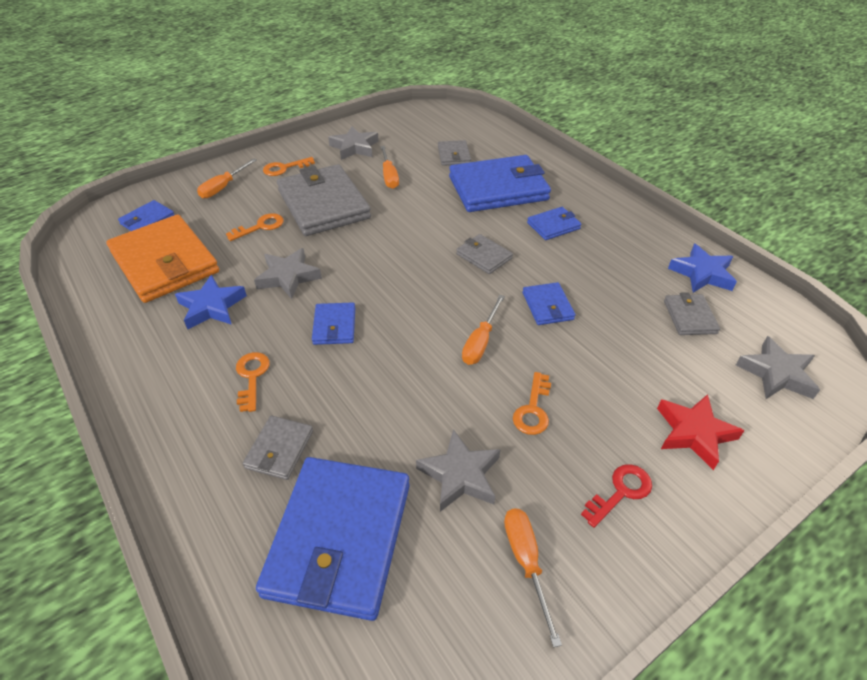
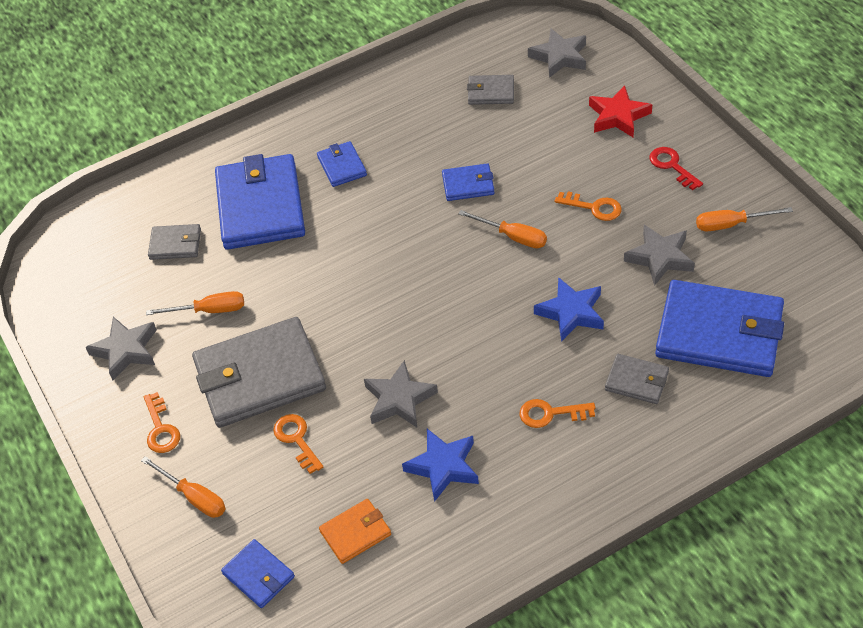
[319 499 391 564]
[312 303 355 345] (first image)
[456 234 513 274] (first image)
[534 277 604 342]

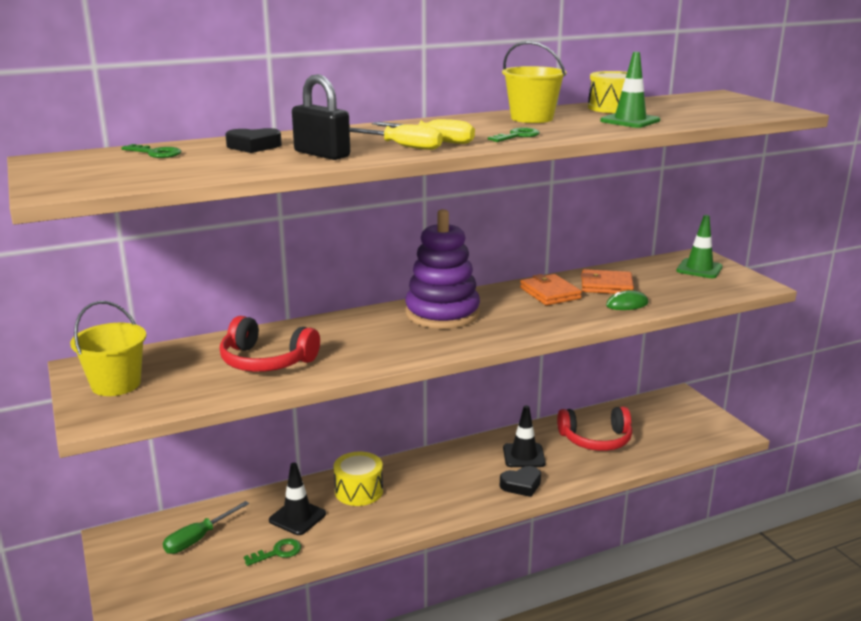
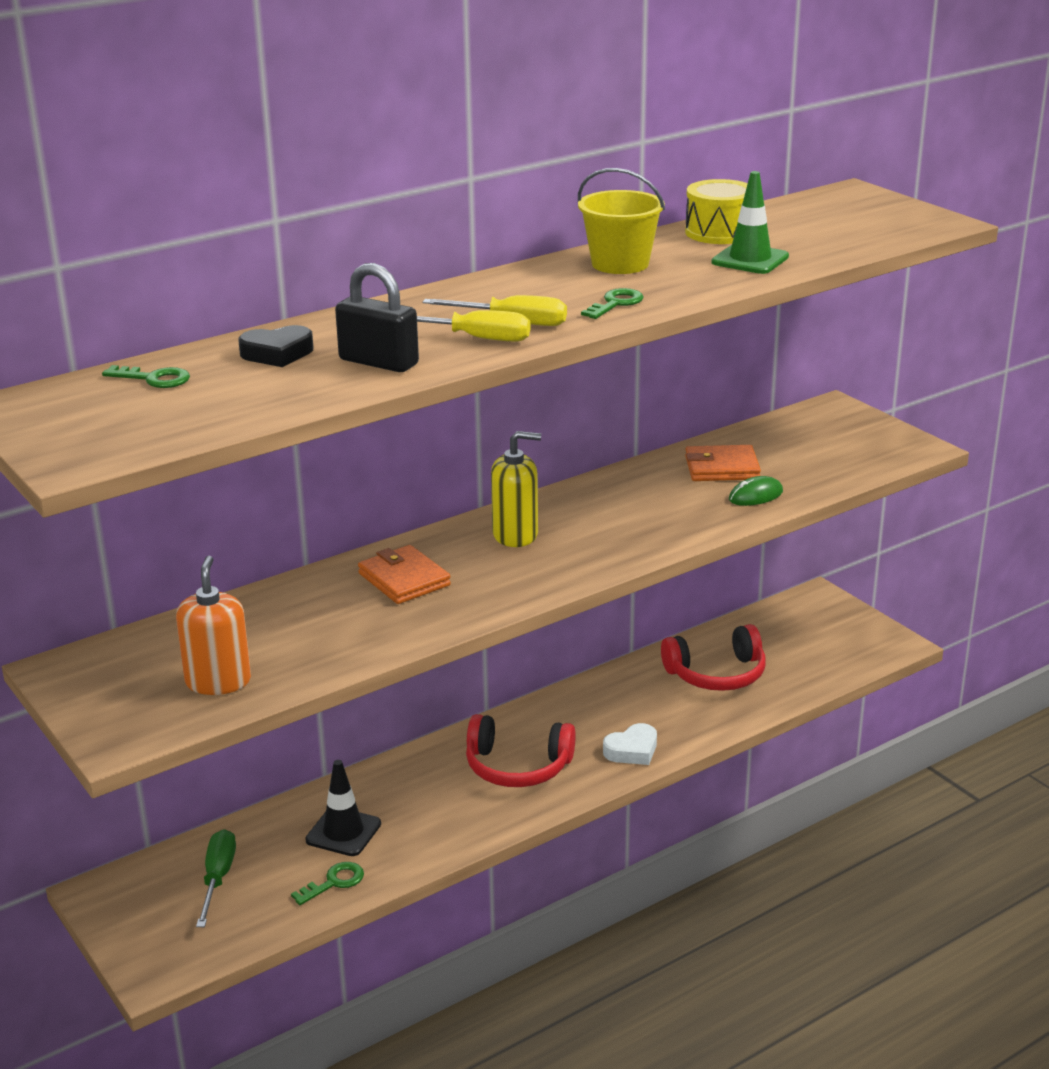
[70 301 146 396] (first image)
[196 829 236 927]
[466 714 576 787]
[334 452 383 506] (first image)
[491 431 541 547]
[603 723 657 765]
[503 405 546 467] (first image)
[358 545 451 604]
[676 215 723 278] (first image)
[176 556 251 695]

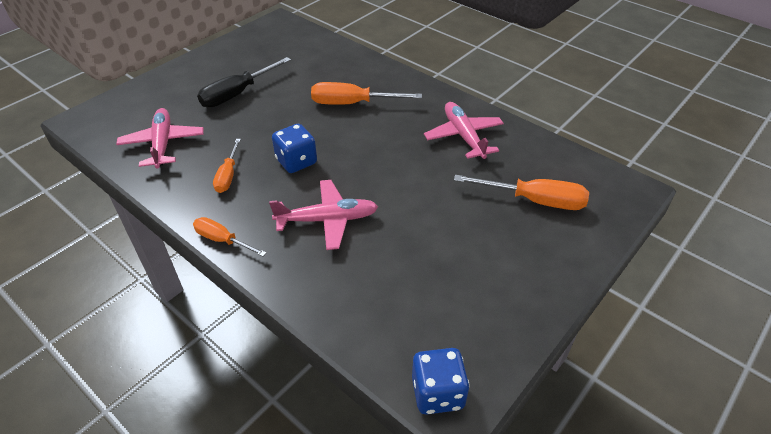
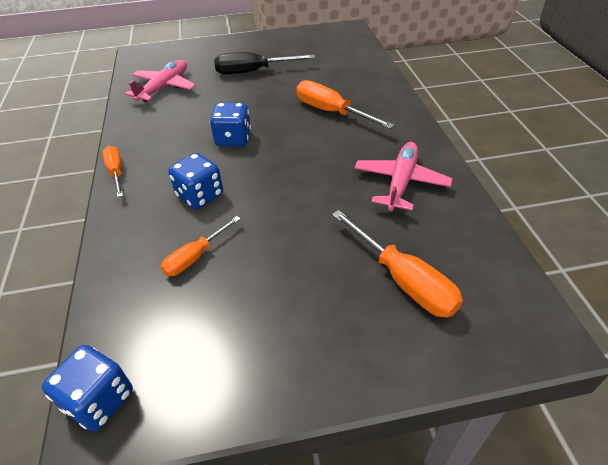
[161 216 241 276]
[168 153 223 209]

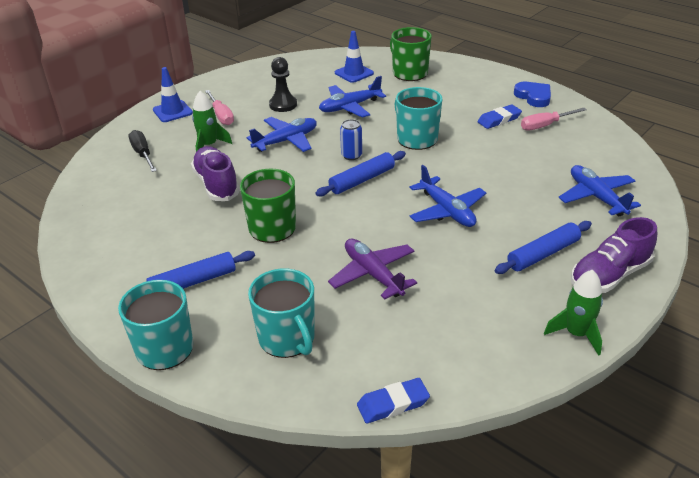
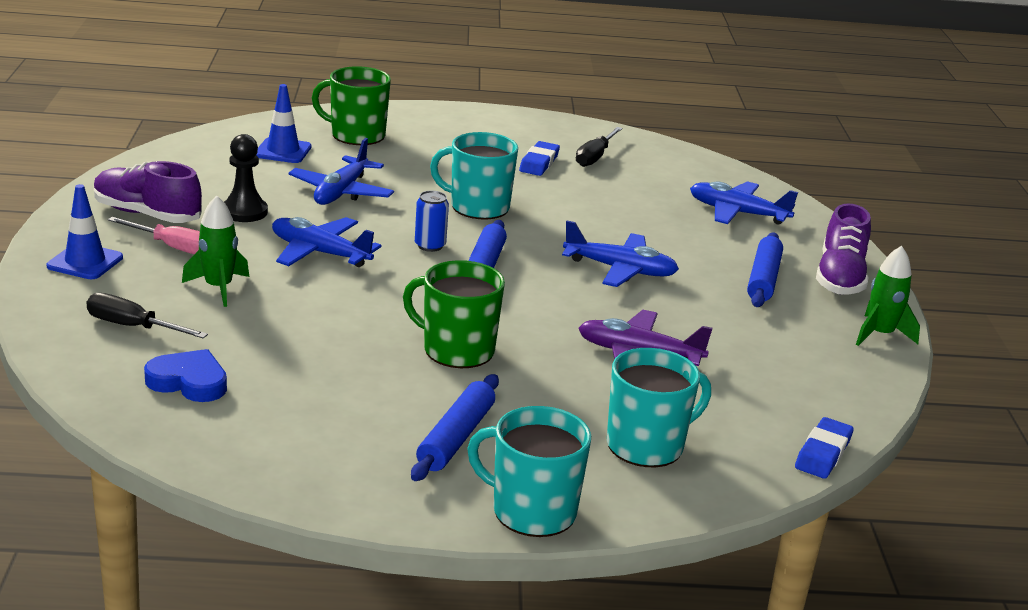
[94 161 202 223]
[272 217 382 267]
[607 348 711 467]
[144 349 227 402]
[576 127 622 167]

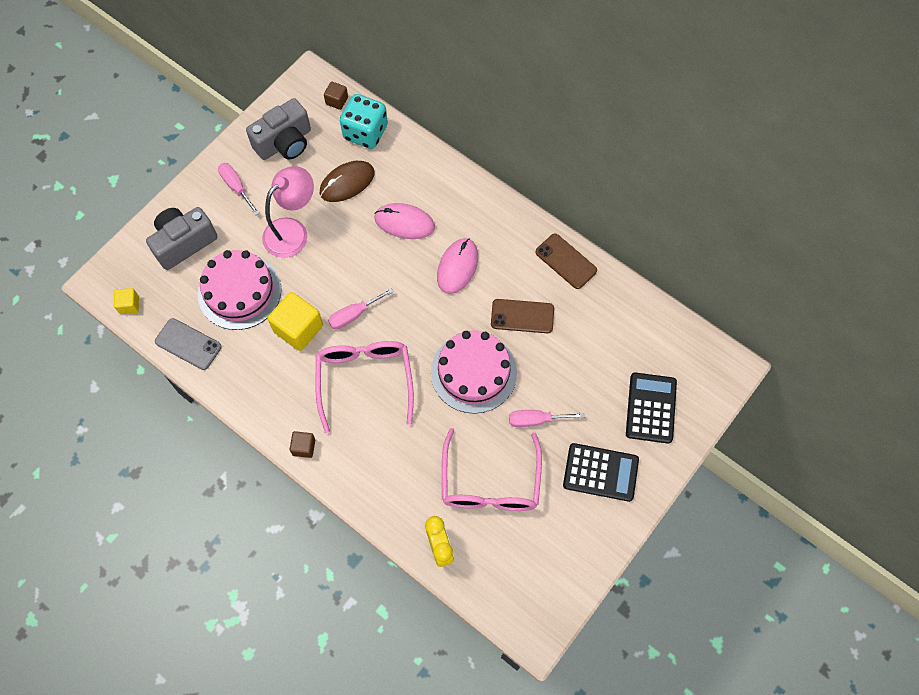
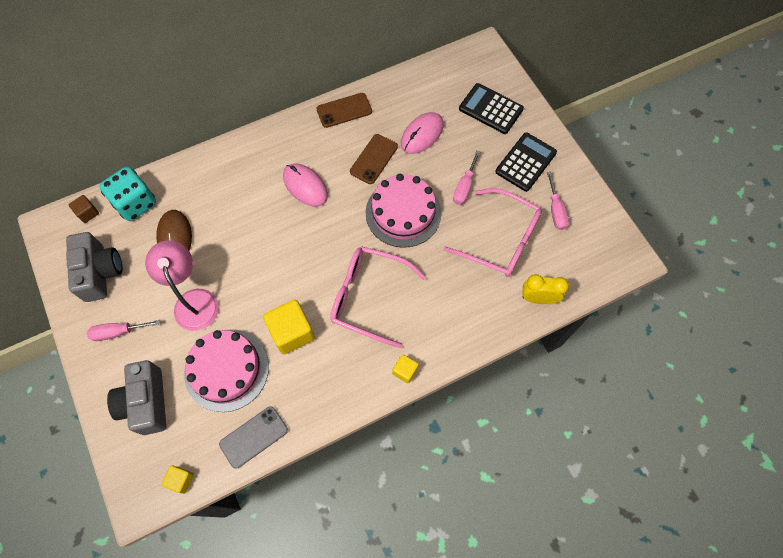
[393 354 419 383]
[547 171 569 230]
[401 112 444 154]

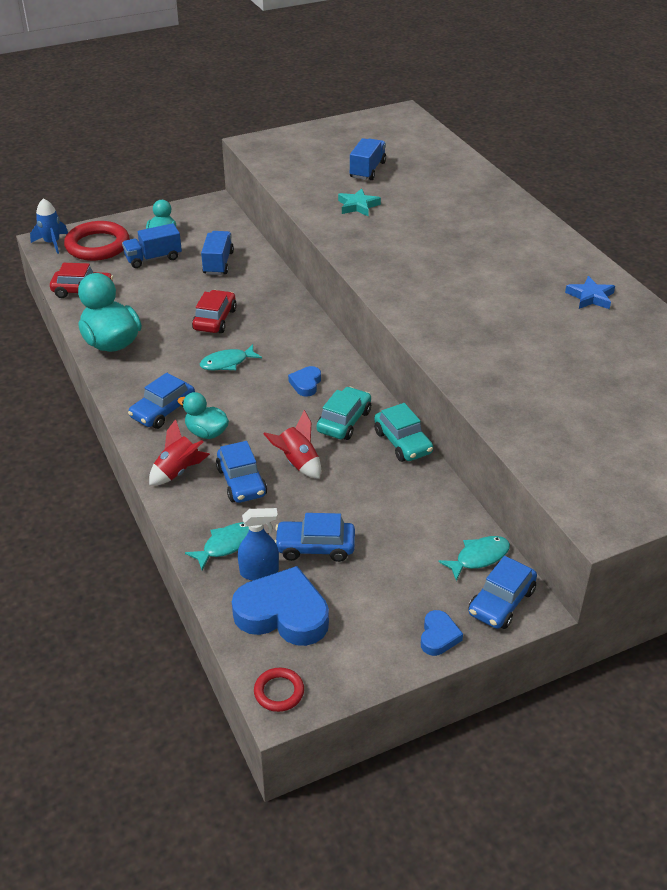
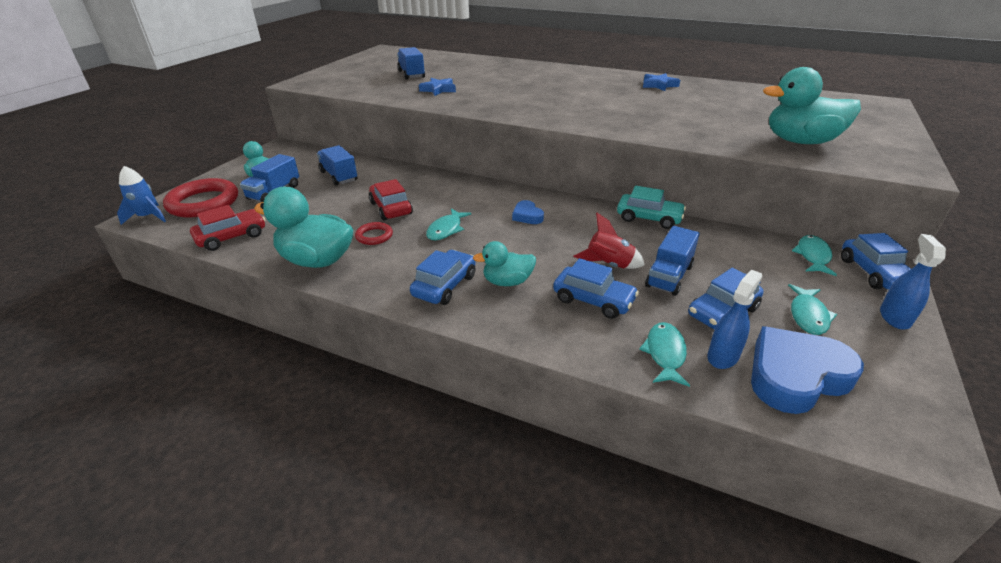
[410 250 476 305]
[149 419 210 485] (first image)
[355 222 393 245]
[316 387 371 440] (first image)
[419 78 456 96]
[880 234 946 330]
[645 226 700 296]
[763 67 861 144]
[788 284 837 335]

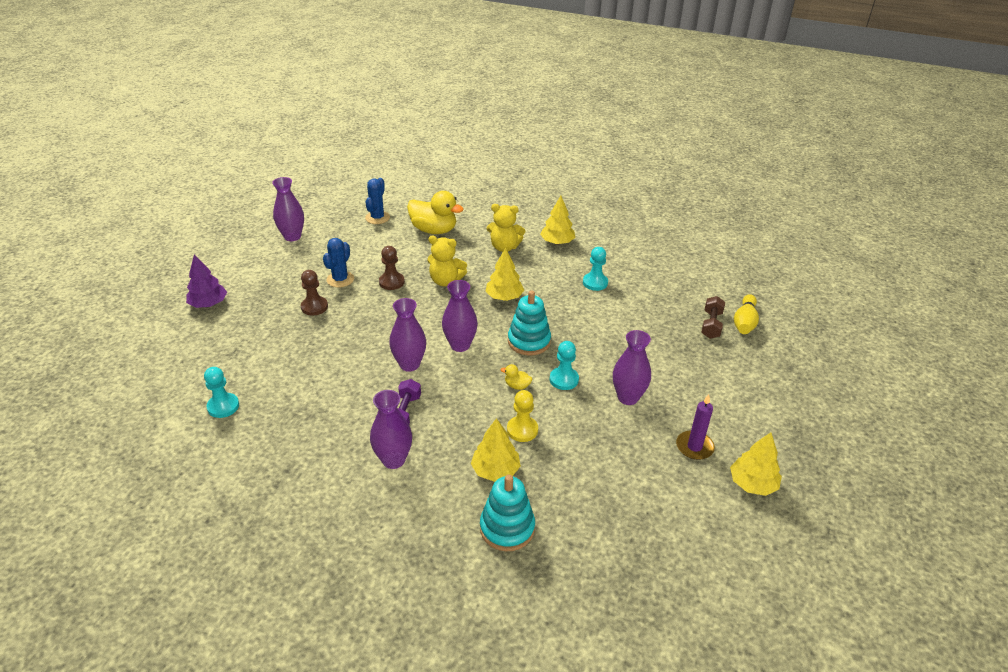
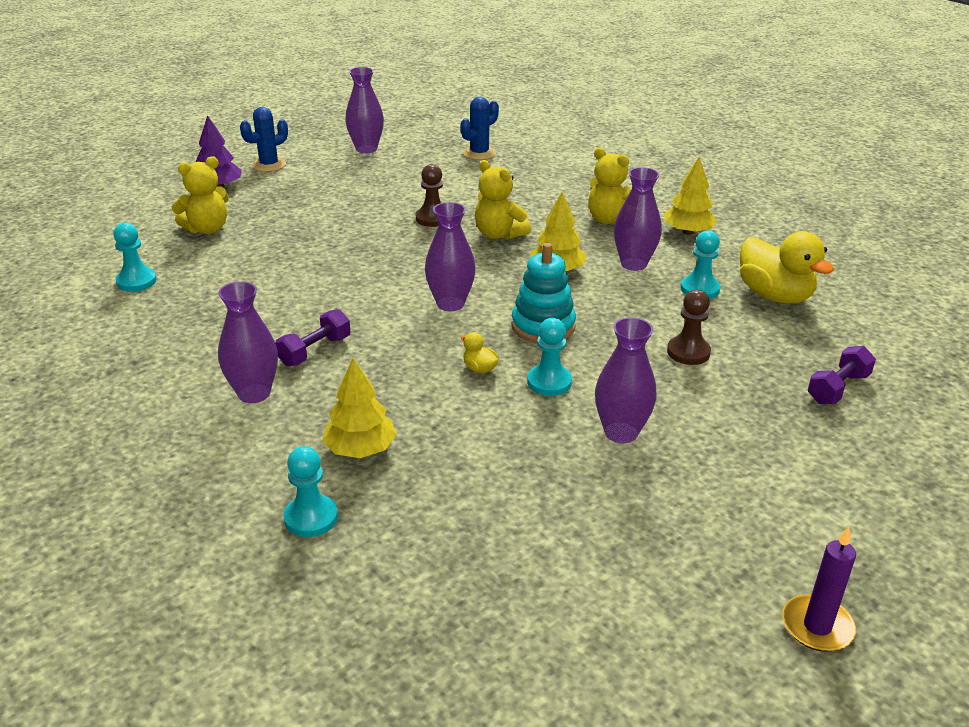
[667 290 711 365]
[240 107 288 172]
[614 167 662 271]
[740 231 834 303]
[284 446 338 537]
[507 390 538 442] (first image)
[782 526 856 652]
[808 346 876 404]
[730 432 782 496] (first image)
[734 294 759 334] (first image)
[171 156 229 234]

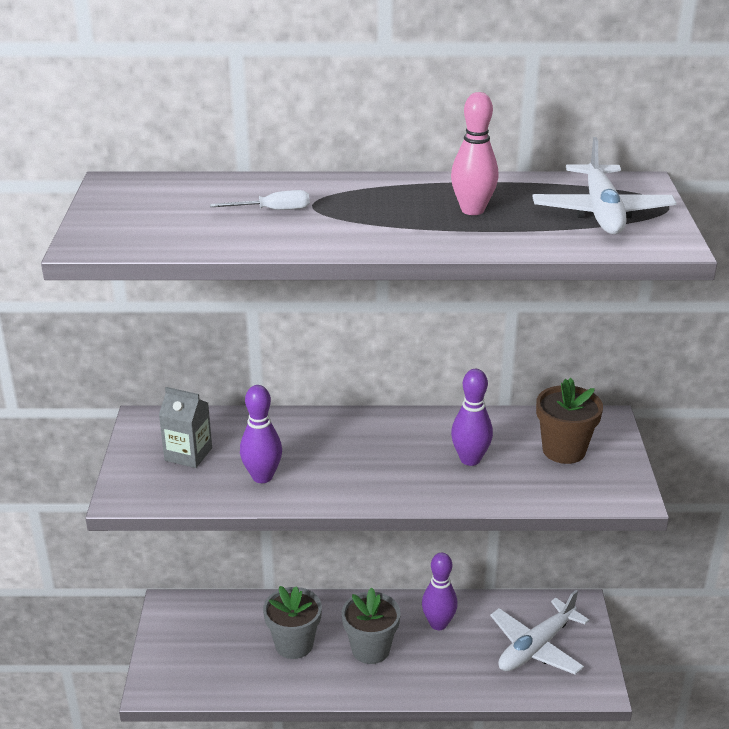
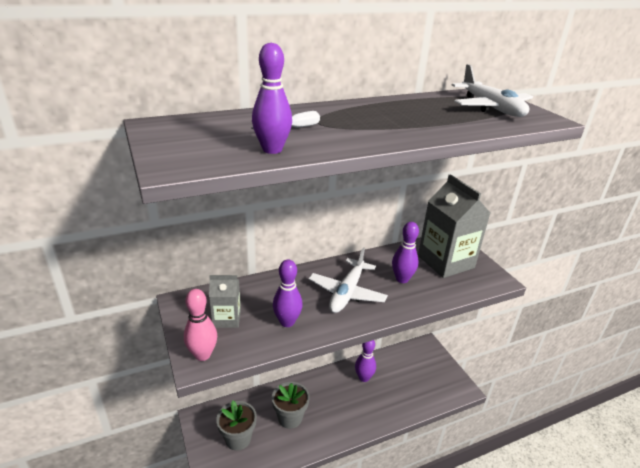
[216 401 257 451]
[184 289 217 361]
[309 247 388 313]
[418 174 490 278]
[252 43 292 154]

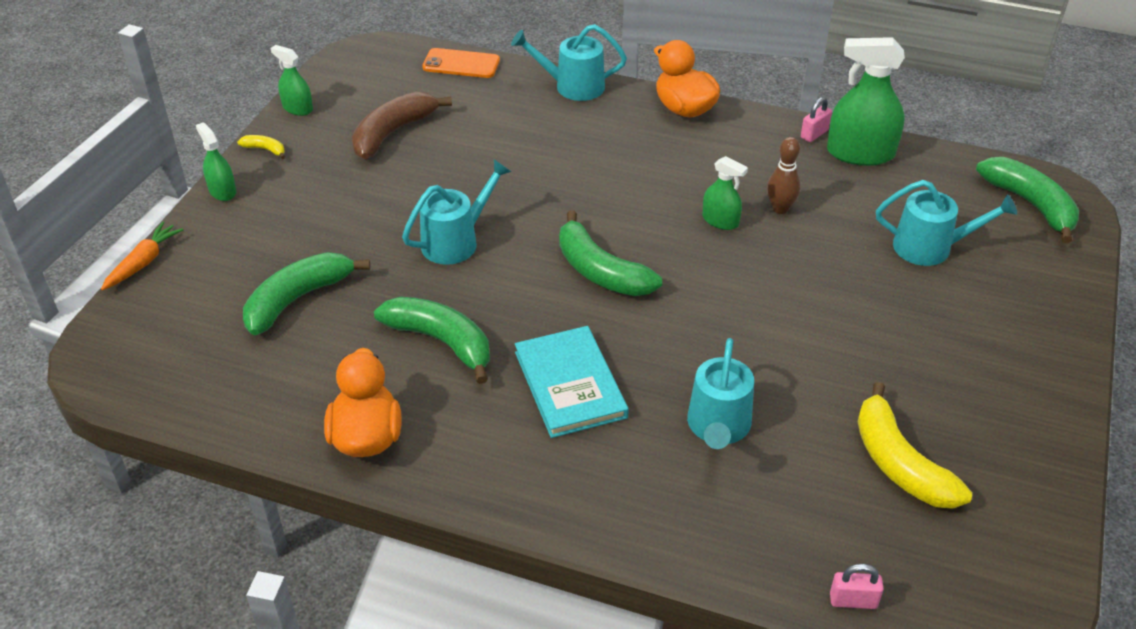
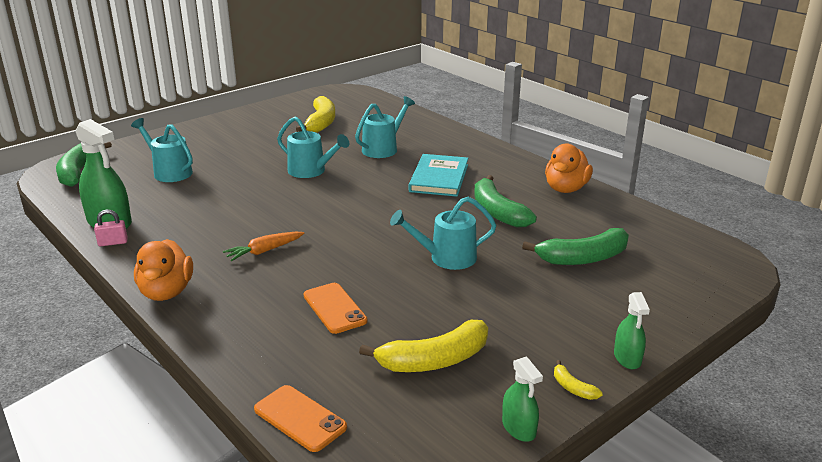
[223 232 304 261]
[359 320 488 372]
[277 117 349 178]
[559 210 662 296] (first image)
[702 156 748 230] (first image)
[767 137 801 214] (first image)
[830 564 884 609] (first image)
[304 283 368 334]

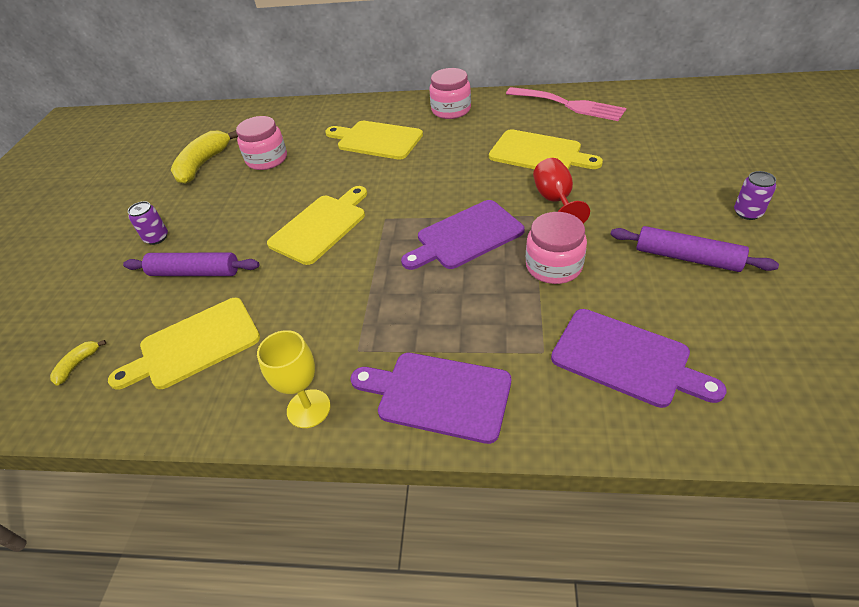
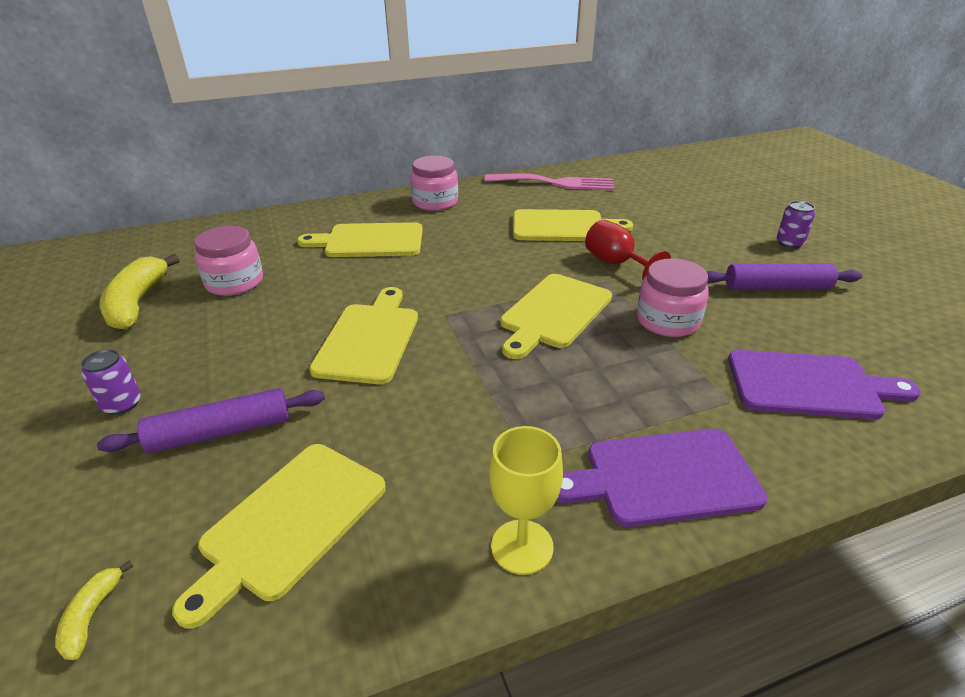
[500 274 612 359]

